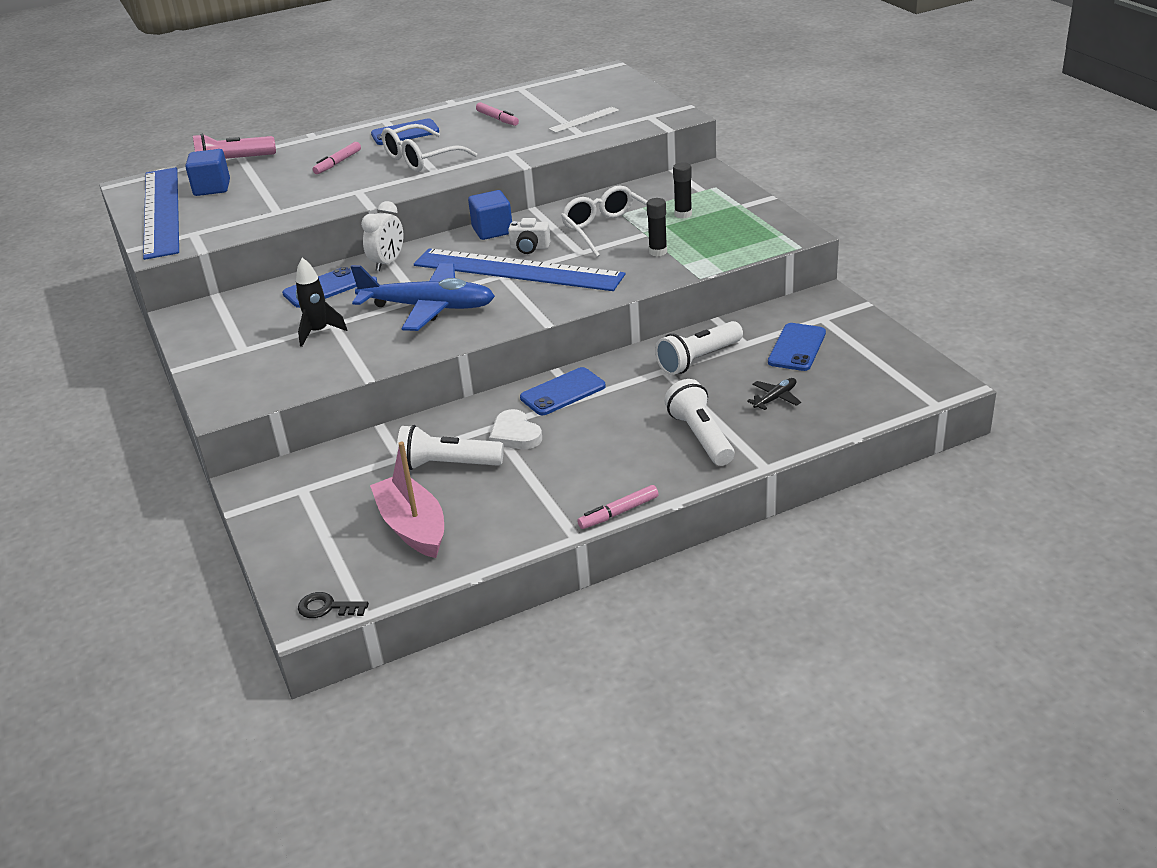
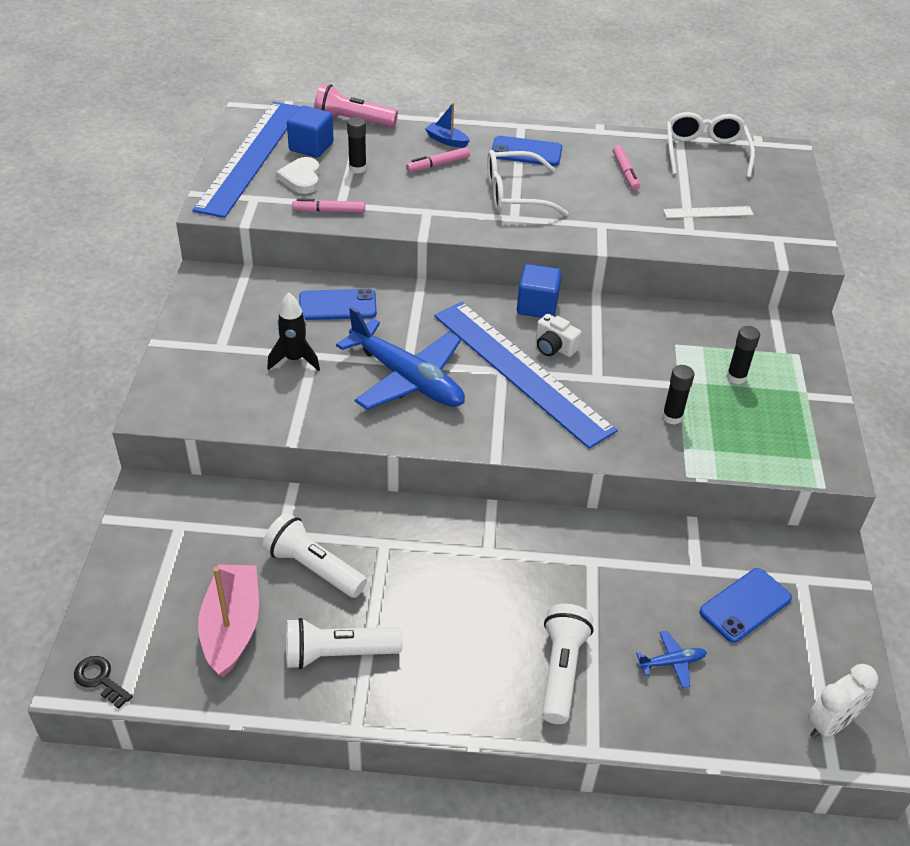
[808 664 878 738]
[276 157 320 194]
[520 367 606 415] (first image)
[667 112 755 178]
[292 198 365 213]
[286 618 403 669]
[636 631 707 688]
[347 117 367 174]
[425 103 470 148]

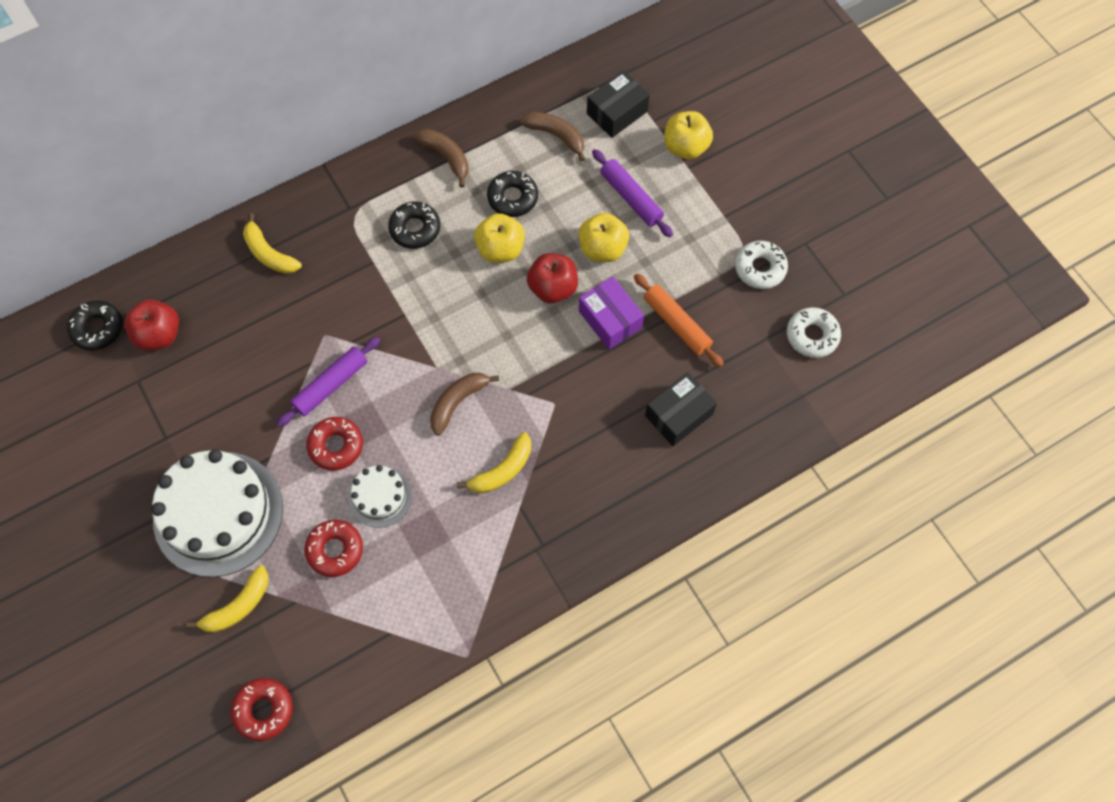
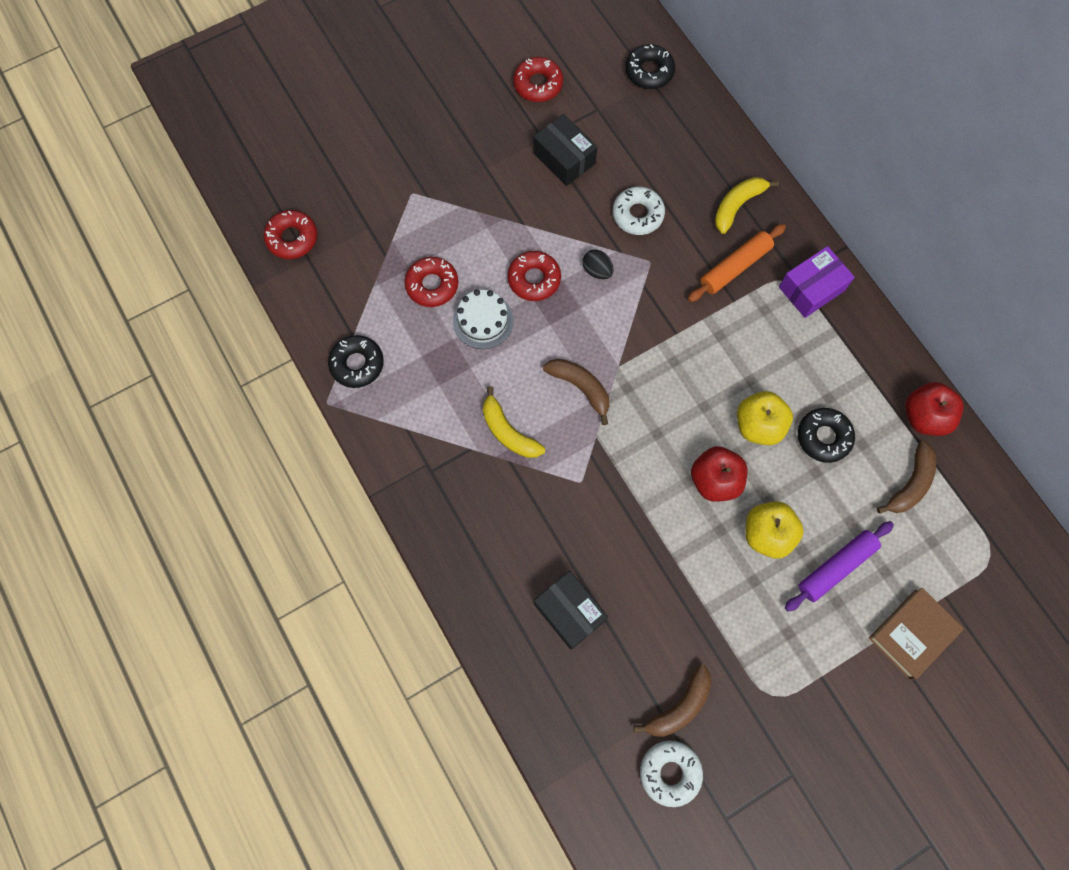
[905 382 964 436]
[151 450 283 577] (first image)
[186 565 268 633] (first image)
[583 249 613 279]
[328 335 384 388]
[633 665 712 737]
[779 246 855 318]
[534 114 598 186]
[688 224 786 302]
[868 588 964 680]
[613 186 665 235]
[513 57 563 102]

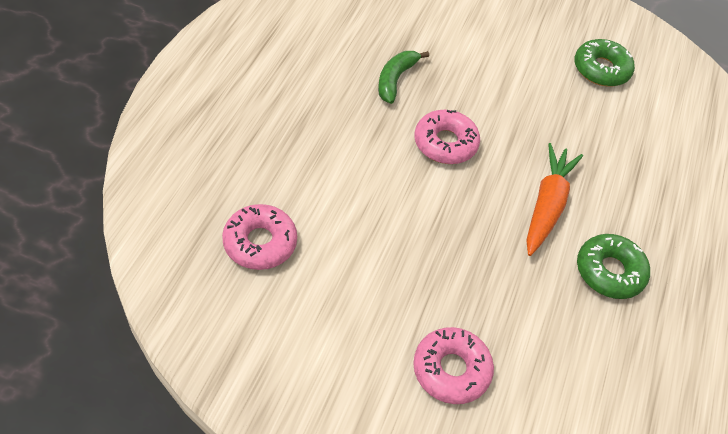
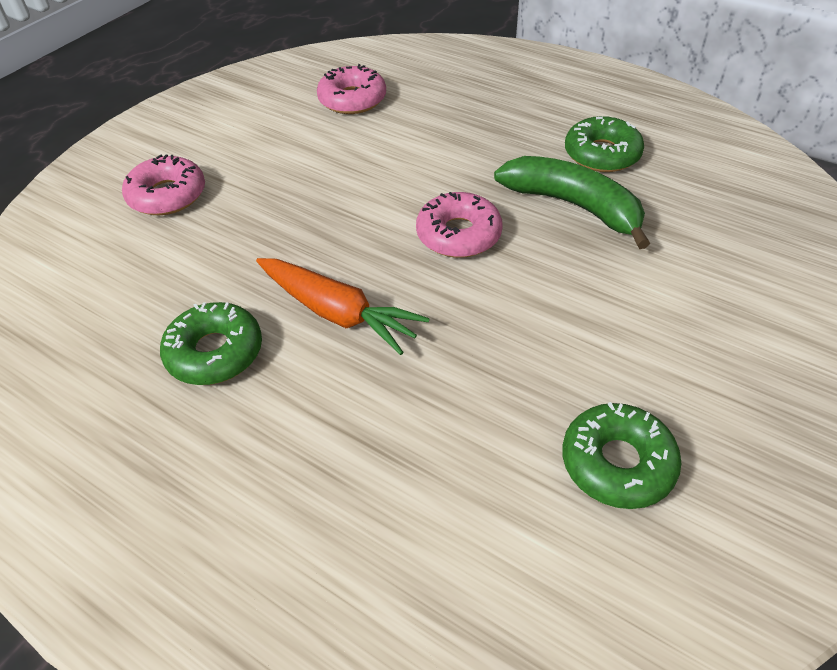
[494 156 650 249]
[565 116 644 172]

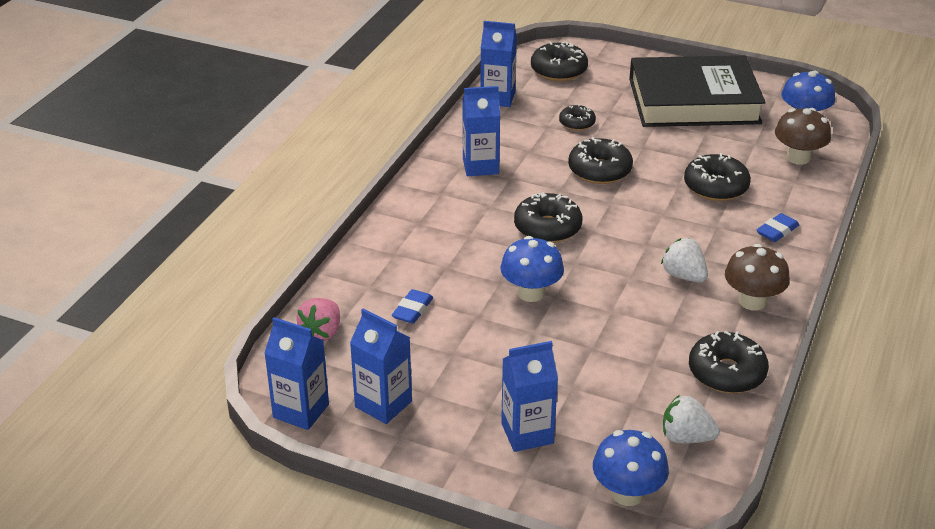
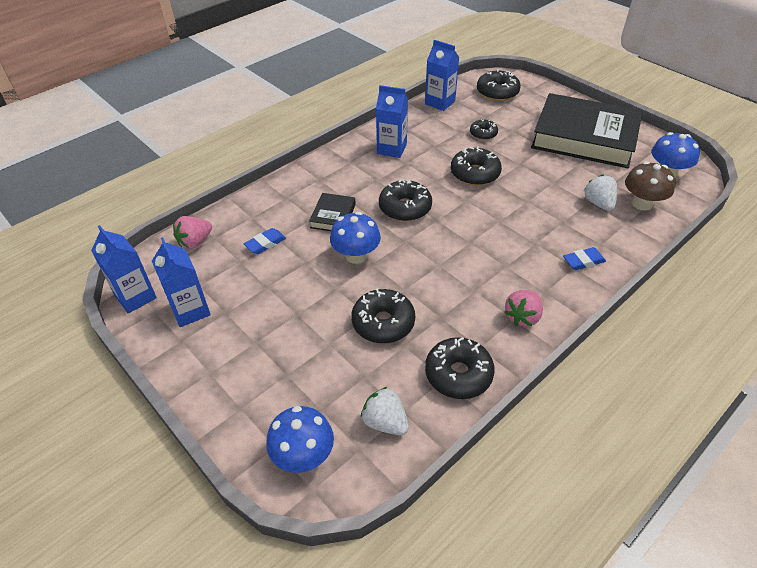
[501 341 558 452] (first image)
[584 175 617 211]
[351 288 415 343]
[504 290 543 327]
[309 193 356 231]

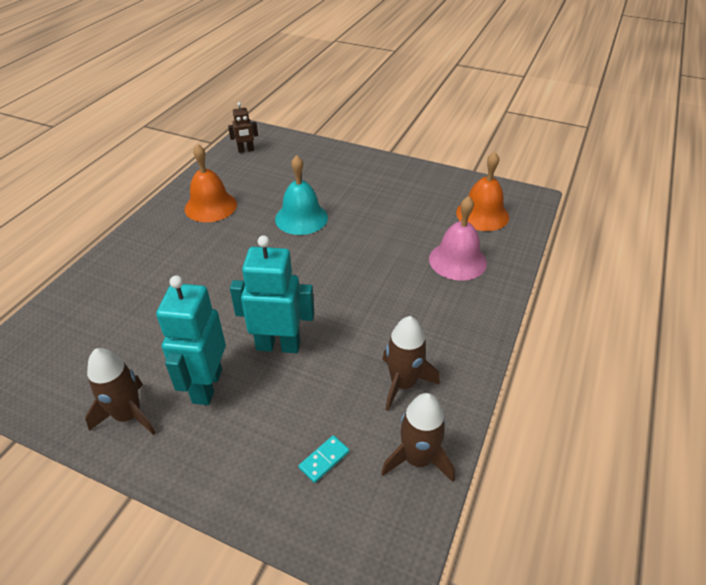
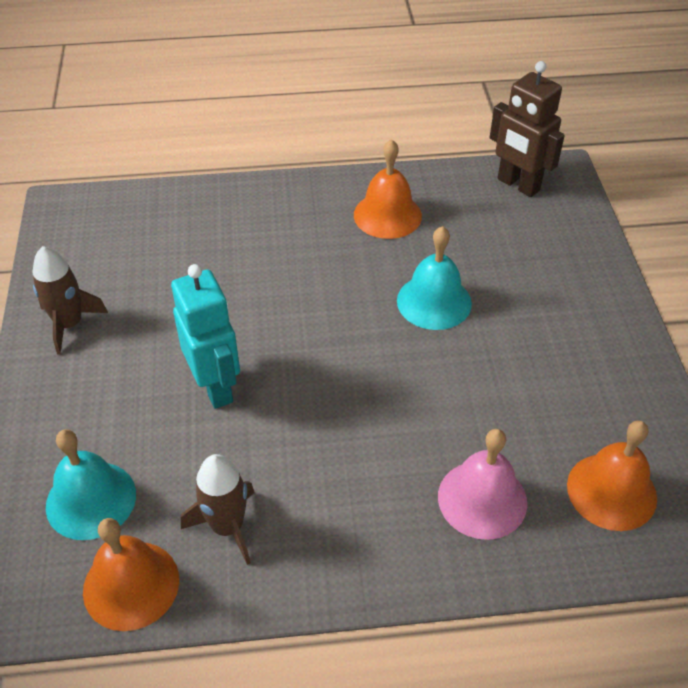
[156 275 226 405] (first image)
[490 61 565 197]
[46 429 136 540]
[83 518 179 631]

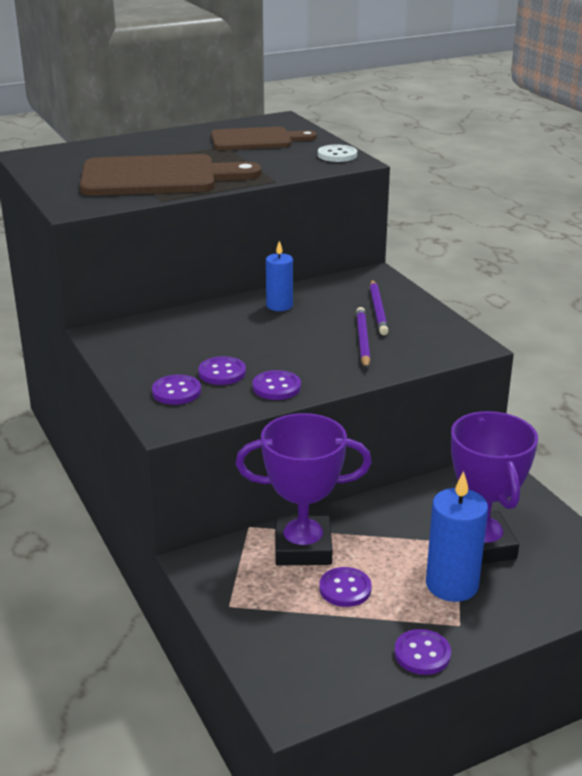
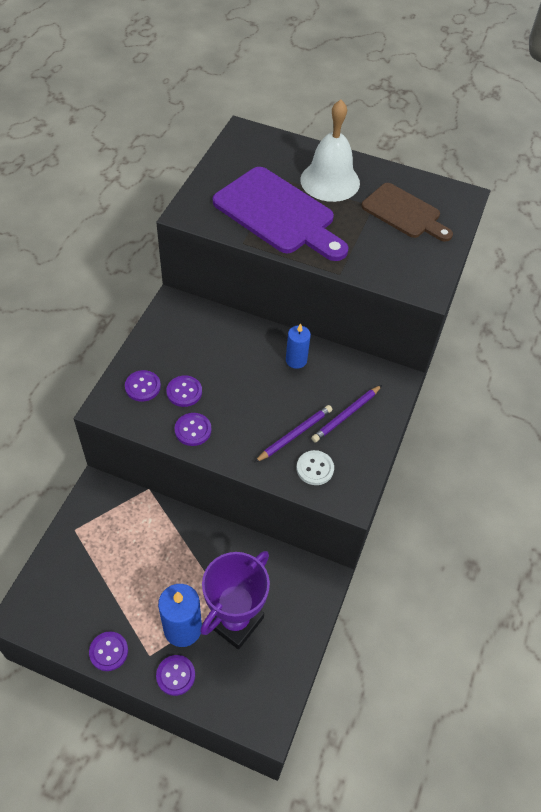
[213 167 349 261]
[236 413 372 566] (first image)
[296 450 334 485]
[156 655 195 696]
[300 100 360 202]

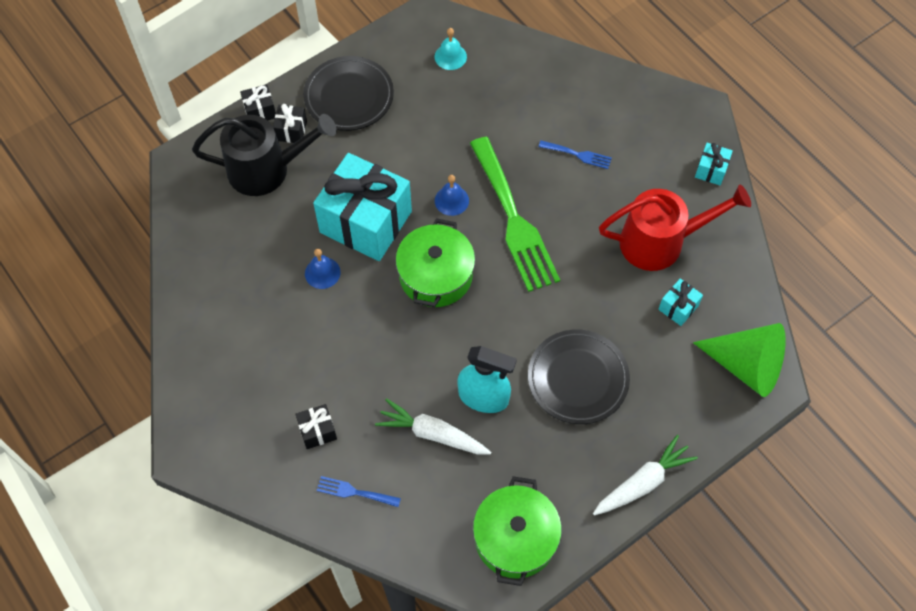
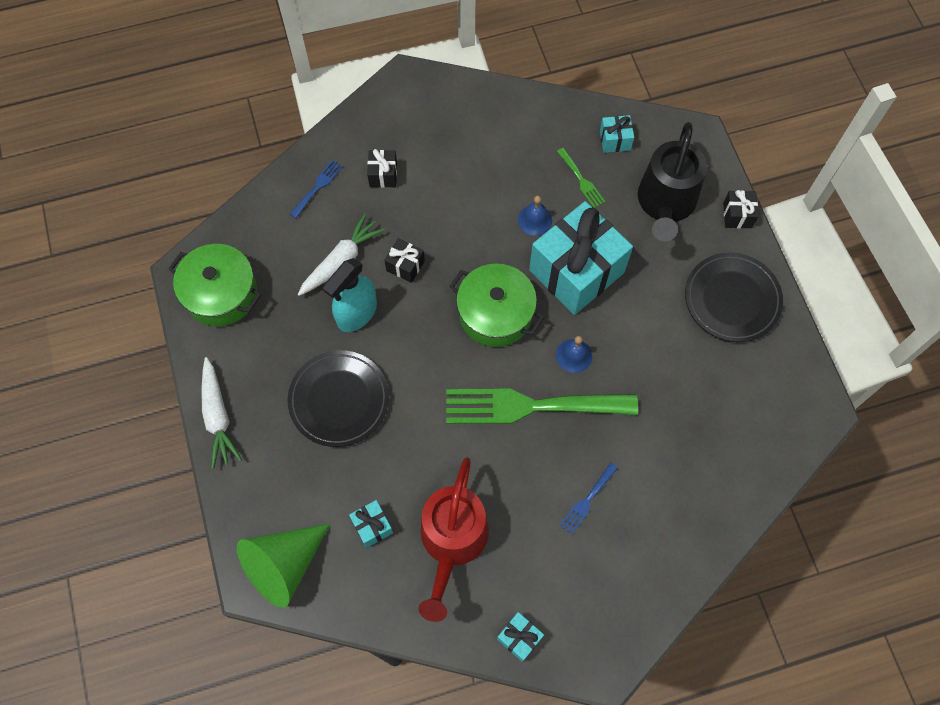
[384 238 425 283]
[435 28 467 70] (first image)
[557 148 605 208]
[600 115 634 153]

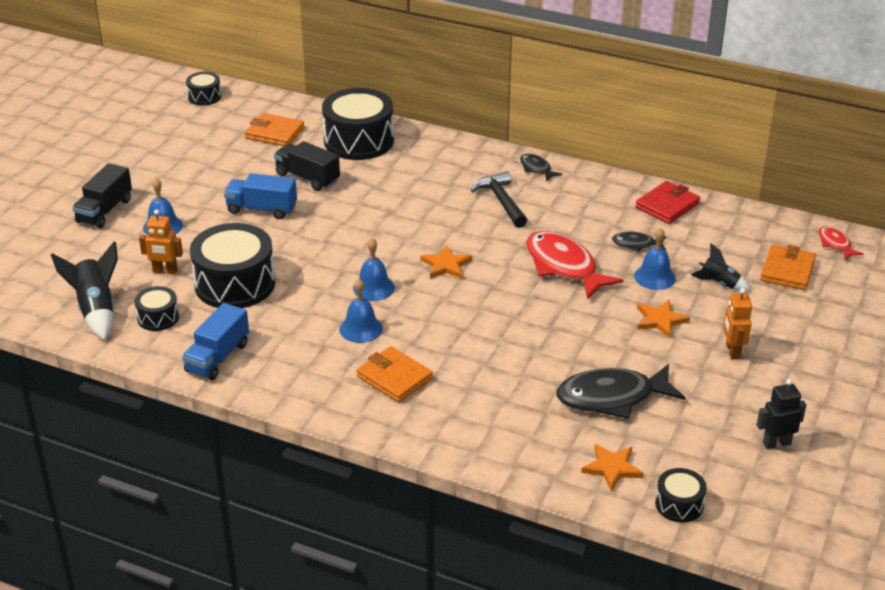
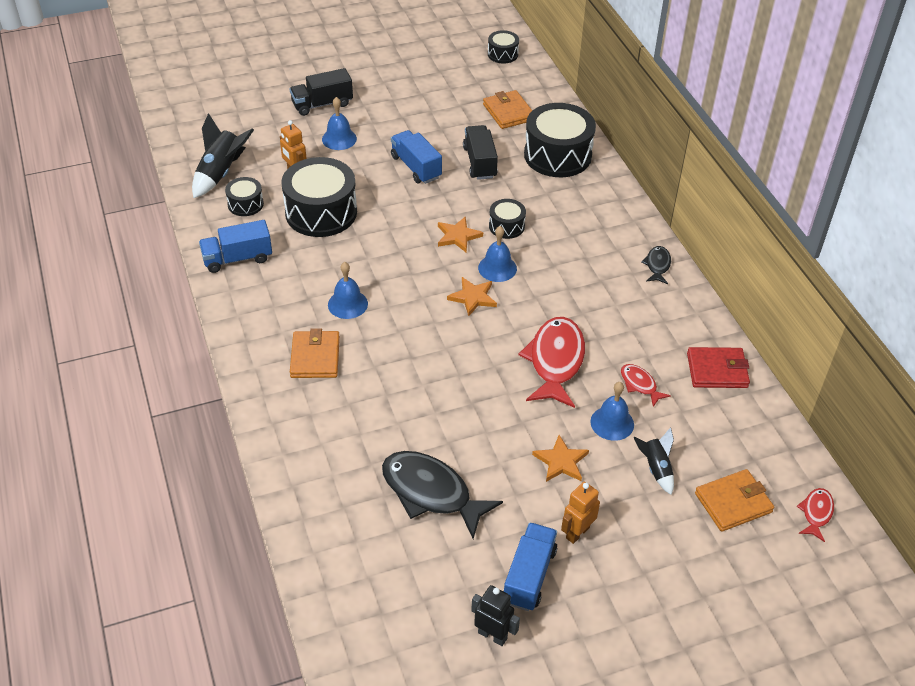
[478 226 517 282]
[471 171 527 228] (first image)
[438 217 483 252]
[621 364 671 407]
[489 199 526 239]
[503 522 557 611]

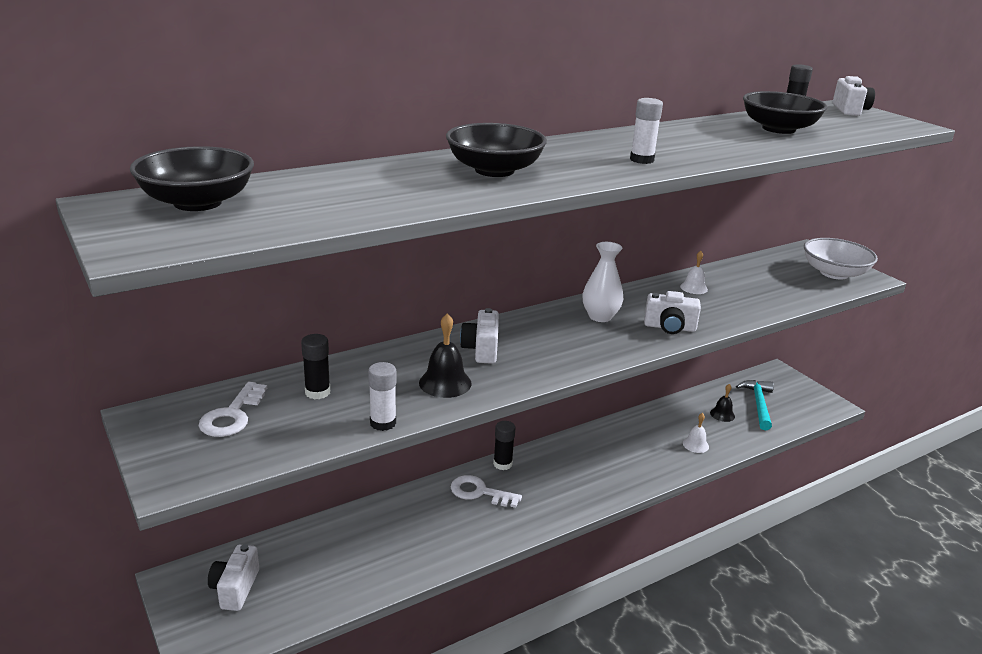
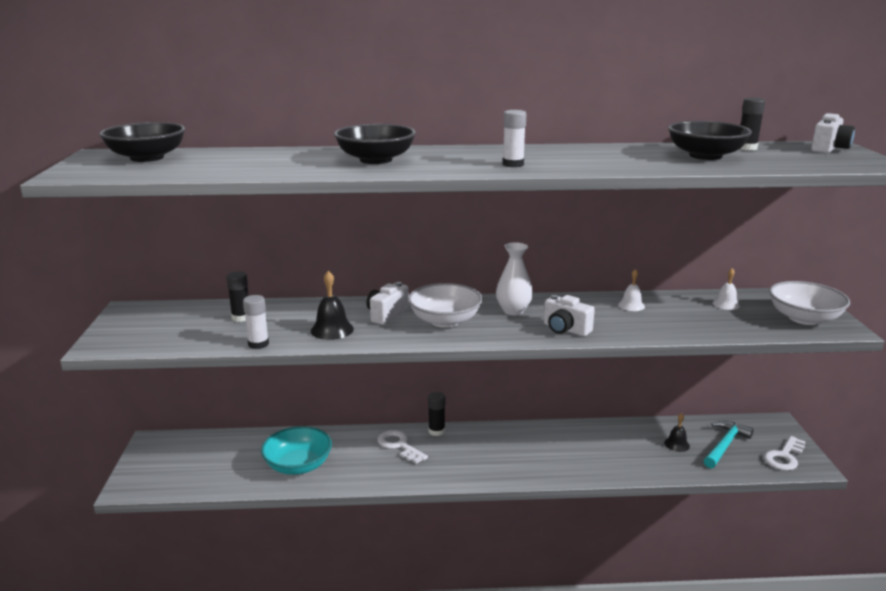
[764 436 806 471]
[208 544 259 611] (first image)
[712 268 740 310]
[261 426 332 475]
[408 283 483 328]

